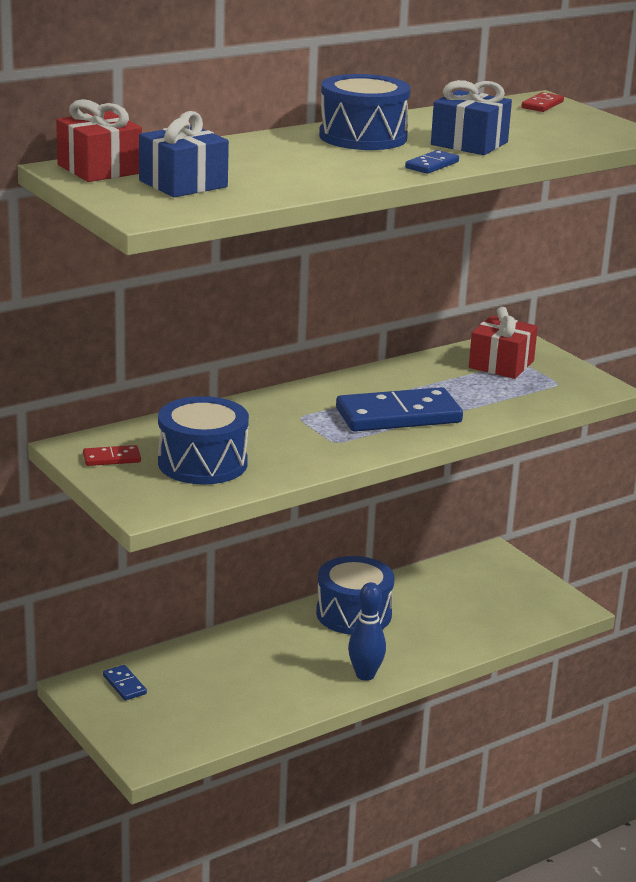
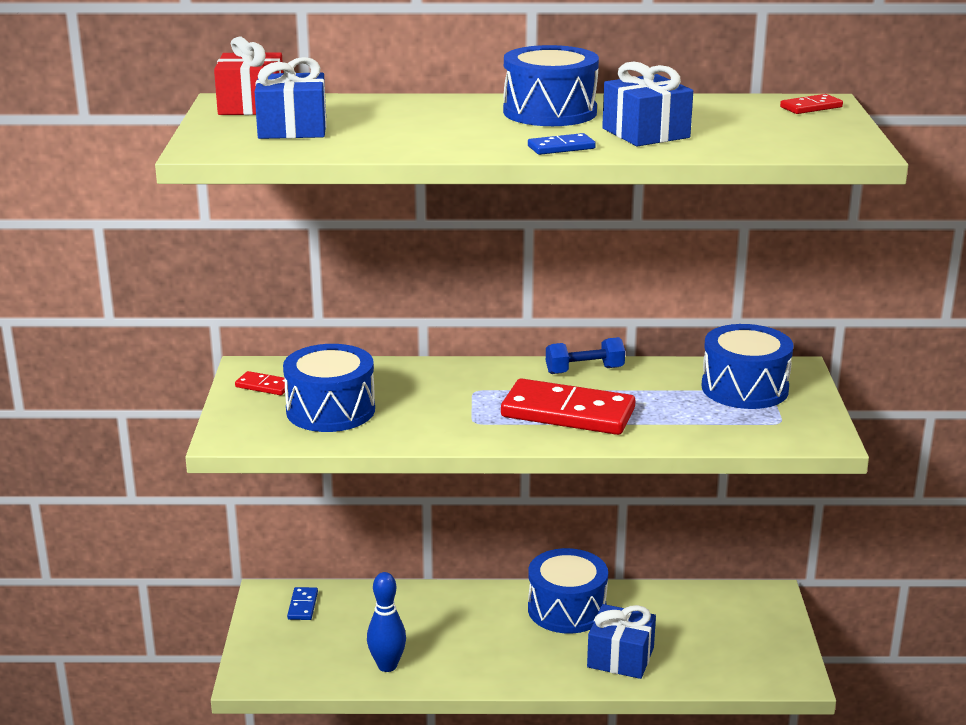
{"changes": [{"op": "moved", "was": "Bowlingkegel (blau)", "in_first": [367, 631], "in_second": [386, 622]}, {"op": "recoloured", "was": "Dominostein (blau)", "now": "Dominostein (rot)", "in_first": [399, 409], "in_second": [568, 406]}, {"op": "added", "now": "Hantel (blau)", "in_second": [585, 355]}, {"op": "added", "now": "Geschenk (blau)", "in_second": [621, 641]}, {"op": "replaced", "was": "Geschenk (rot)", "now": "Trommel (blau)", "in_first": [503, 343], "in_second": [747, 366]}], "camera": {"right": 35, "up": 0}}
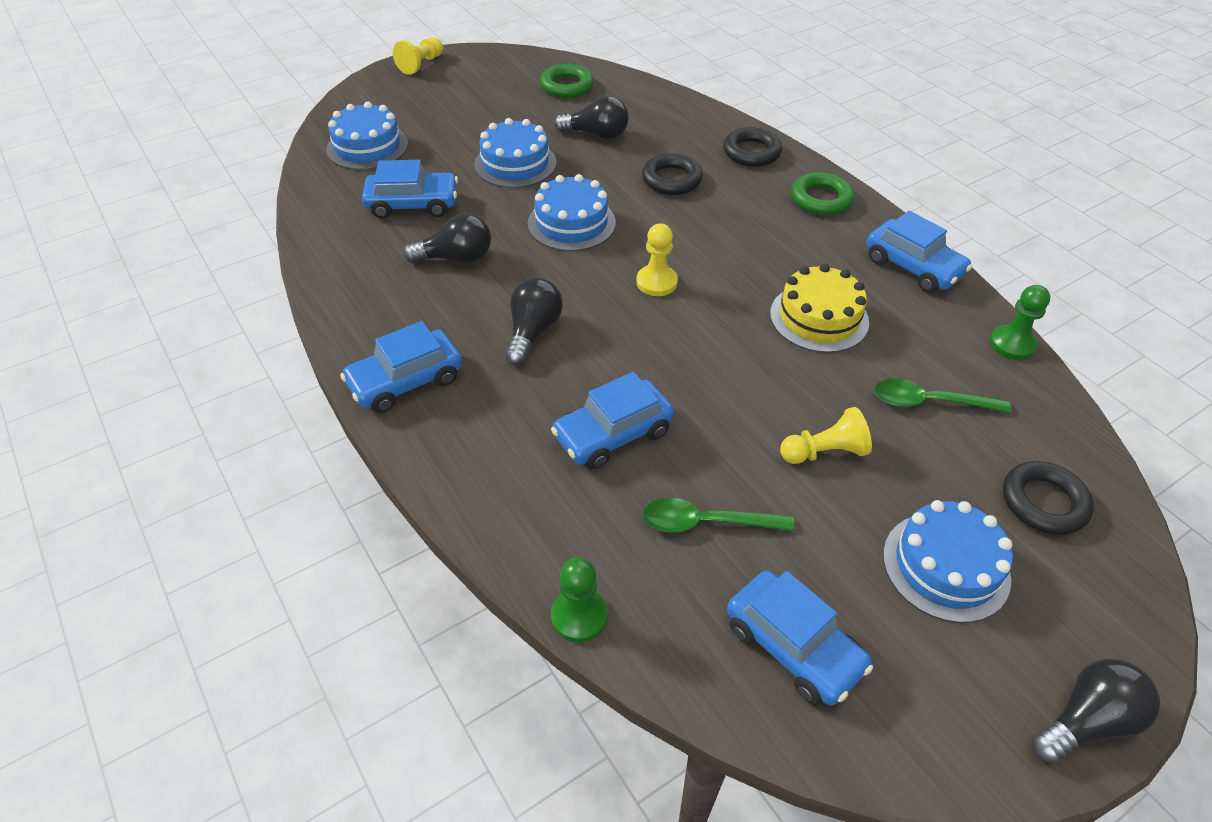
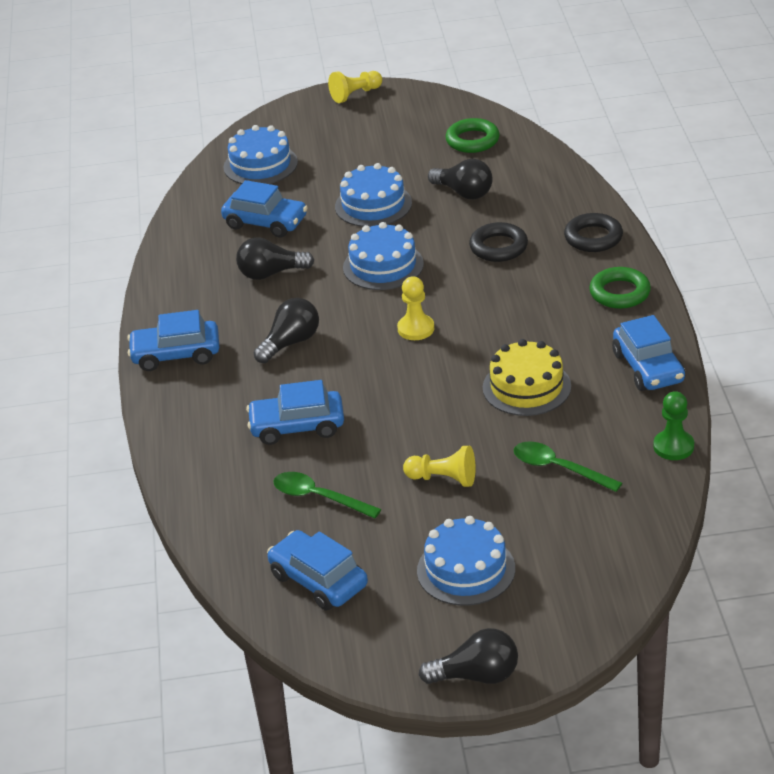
{"changes": [{"op": "turned", "was": "Glühbirne (schwarz)", "in_first": [447, 238], "in_second": [275, 259], "clockwise": 150}, {"op": "turned", "was": "Auto (blau)", "in_first": [800, 638], "in_second": [317, 570], "clockwise": 150}, {"op": "removed", "was": "Bauer (grün)", "in_first": [579, 600]}, {"op": "removed", "was": "Ring (schwarz)", "in_first": [1048, 498]}], "camera": {"right": 30, "up": -10}}
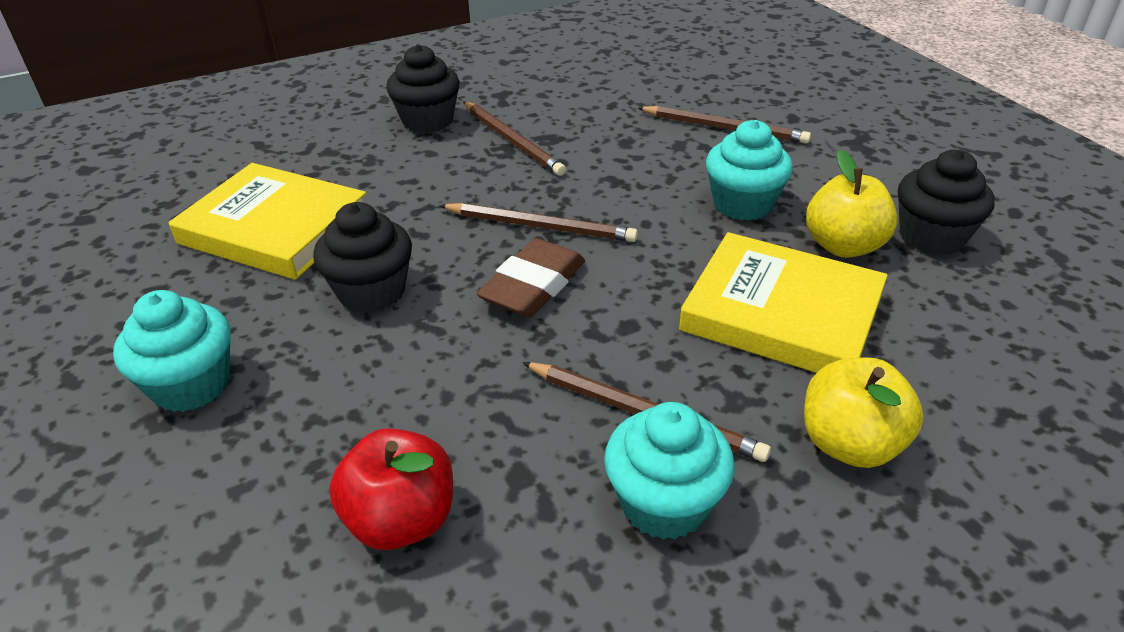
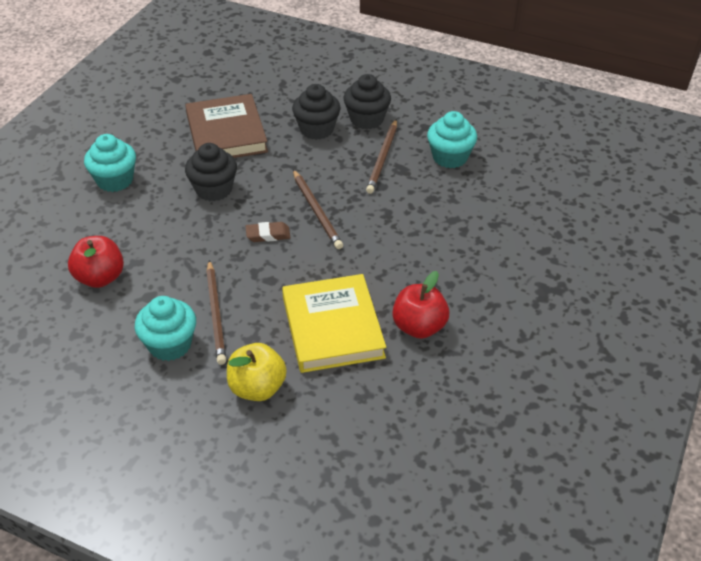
{"changes": [{"op": "recoloured", "was": "Buch (gelb)", "now": "Buch (braun)", "in_first": [267, 221], "in_second": [226, 126]}, {"op": "resized", "was": "Radiergummi (braun)", "in_first": [530, 278], "in_second": [268, 232], "ratio": 0.62}, {"op": "moved", "was": "Muffin (schwarz)", "in_first": [946, 202], "in_second": [316, 112]}, {"op": "recoloured", "was": "Apfel (gelb)", "now": "Apfel (rot)", "in_first": [852, 203], "in_second": [420, 305]}, {"op": "moved", "was": "Muffin (türkis)", "in_first": [749, 170], "in_second": [452, 139]}, {"op": "removed", "was": "Bleistift (braun)", "in_first": [724, 125]}], "camera": {"right": 50, "up": 5}}
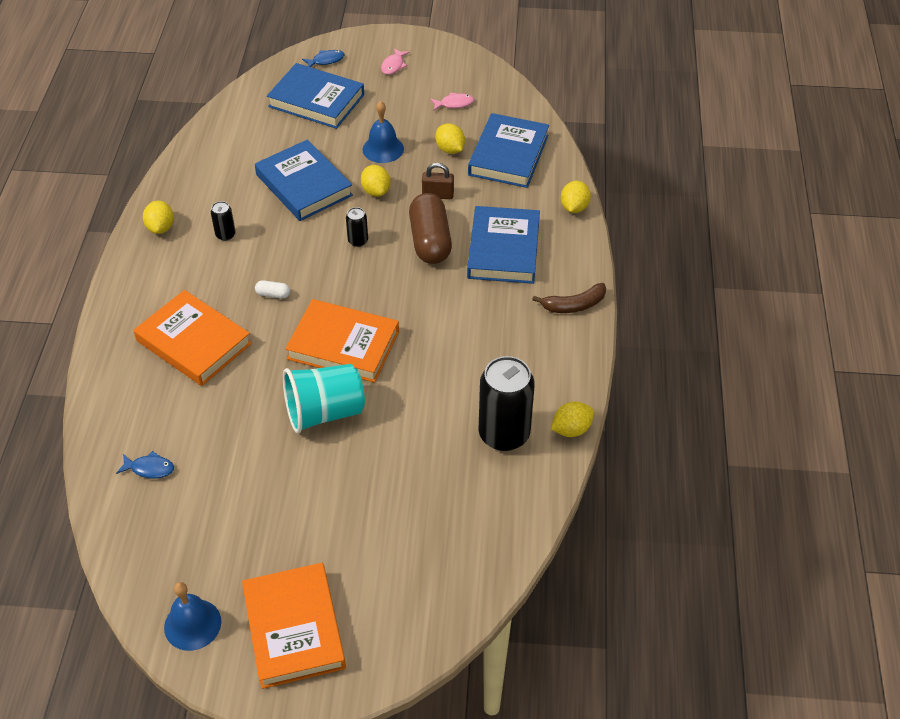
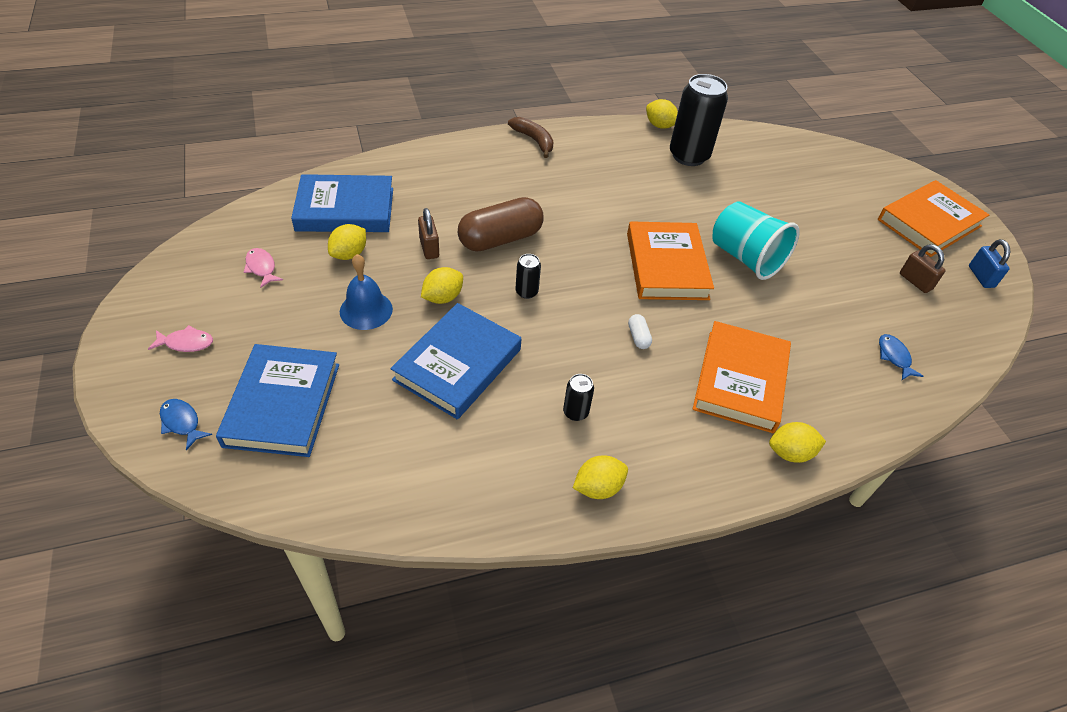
{"changes": [{"op": "moved", "was": "Zitrone (gelb)", "in_first": [576, 197], "in_second": [797, 442]}, {"op": "added", "now": "Vorhängeschloss (braun)", "in_second": [922, 268]}, {"op": "replaced", "was": "Glocke (blau)", "now": "Vorhängeschloss (blau)", "in_first": [192, 616], "in_second": [989, 263]}, {"op": "removed", "was": "Buch (blau)", "in_first": [503, 245]}], "camera": {"right": -115, "up": 0}}
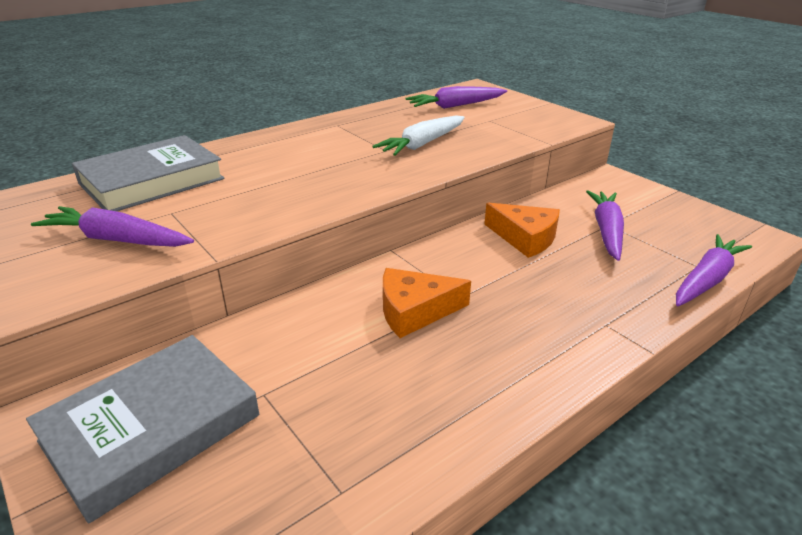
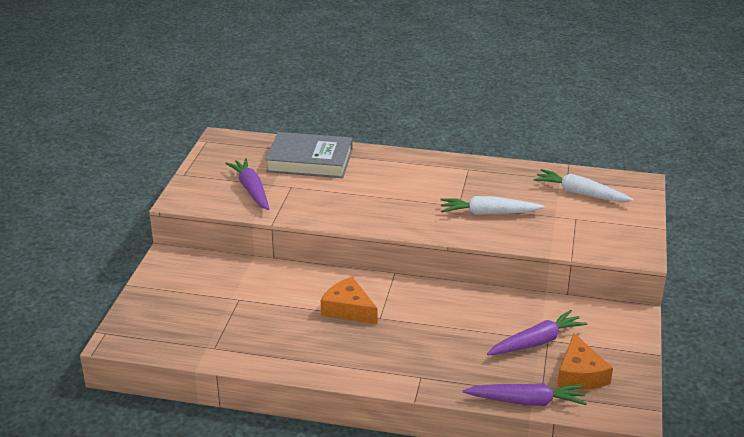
{"changes": [{"op": "recoloured", "was": "Karotte (lila)", "now": "Karotte (weiß)", "in_first": [456, 97], "in_second": [583, 185]}, {"op": "moved", "was": "Käse (orange)", "in_first": [522, 230], "in_second": [585, 361]}, {"op": "removed", "was": "Buch (grau)", "in_first": [142, 429]}], "camera": {"right": 50, "up": 0}}
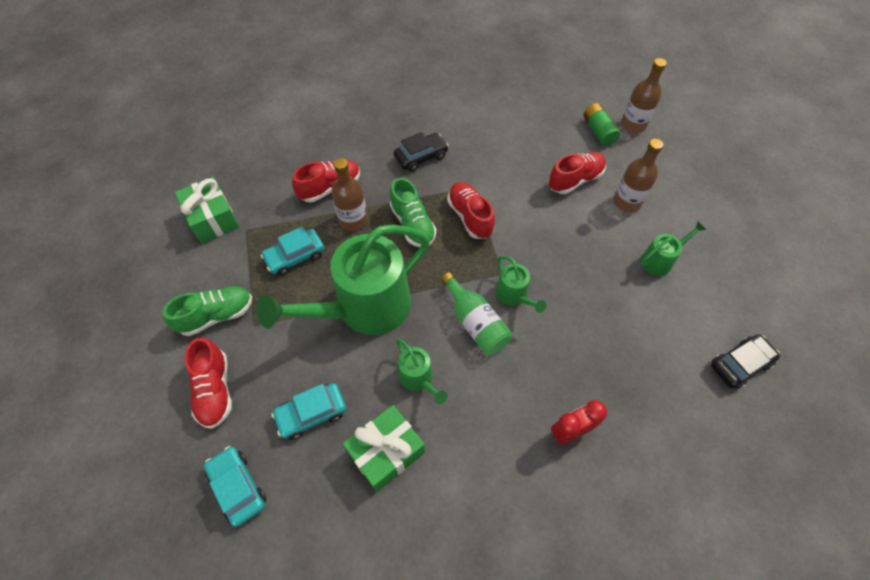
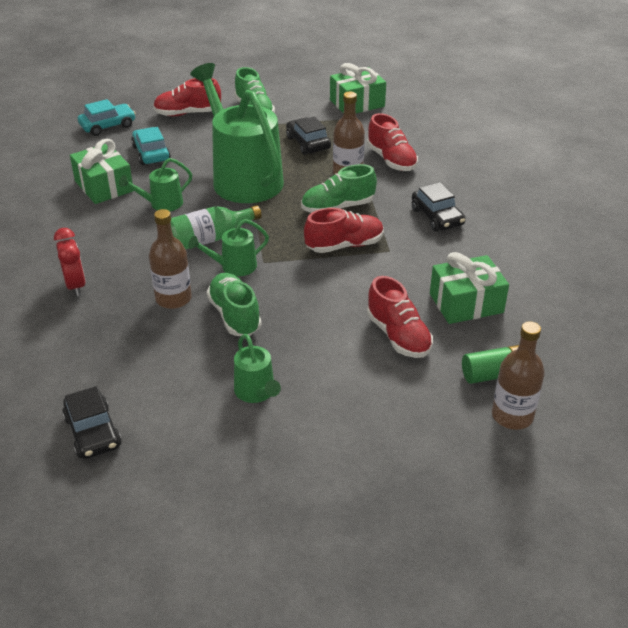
{"changes": [{"op": "moved", "was": "Flasche (braun)", "in_first": [639, 175], "in_second": [170, 259]}, {"op": "added", "now": "Schuh (grün)", "in_second": [234, 304]}, {"op": "recoloured", "was": "Auto (türkis)", "now": "Auto (schwarz)", "in_first": [292, 251], "in_second": [308, 136]}, {"op": "added", "now": "Geschenk (grün)", "in_second": [469, 288]}], "camera": {"right": 95, "up": -20}}
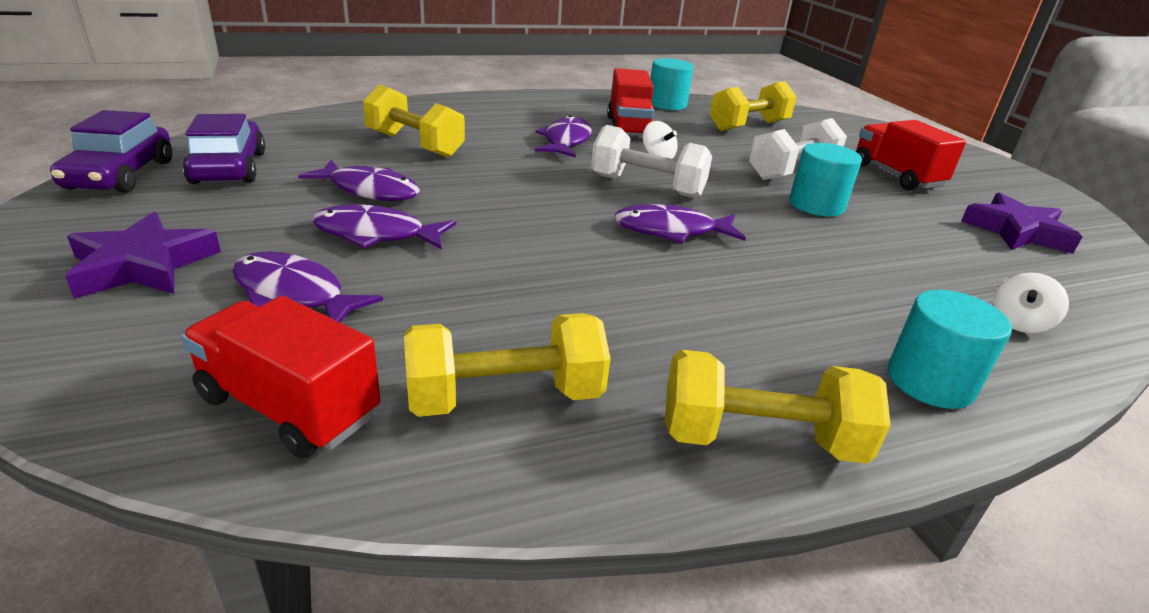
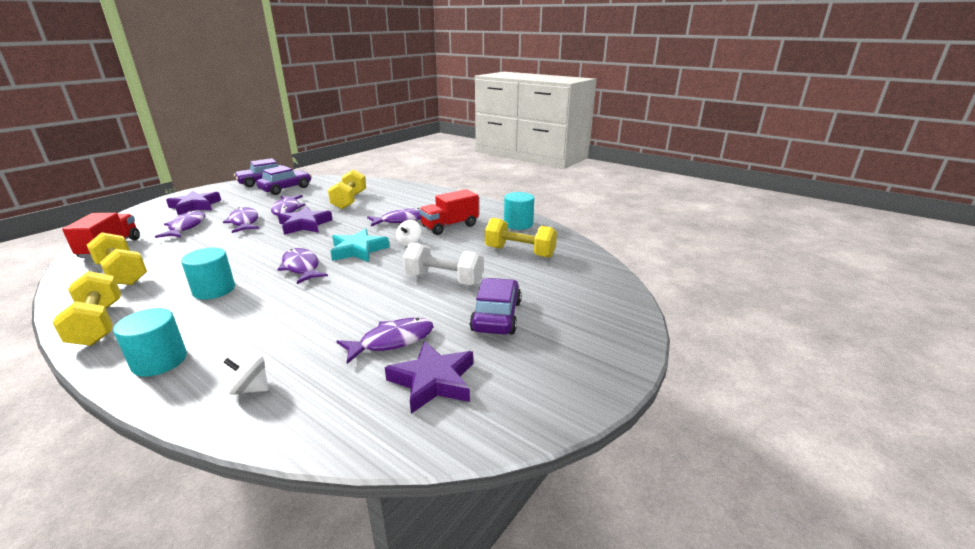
{"changes": [{"op": "moved", "was": "Vollzylinder (türkis)", "in_first": [826, 179], "in_second": [208, 274]}, {"op": "added", "now": "Stern (lila)", "in_second": [305, 220]}, {"op": "replaced", "was": "Hantel (weiß)", "now": "Stern (türkis)", "in_first": [651, 161], "in_second": [360, 245]}, {"op": "added", "now": "Fisch (lila)", "in_second": [385, 341]}, {"op": "replaced", "was": "Lastwagen (rot)", "now": "Auto (lila)", "in_first": [910, 155], "in_second": [495, 306]}], "camera": {"right": 60, "up": -5}}
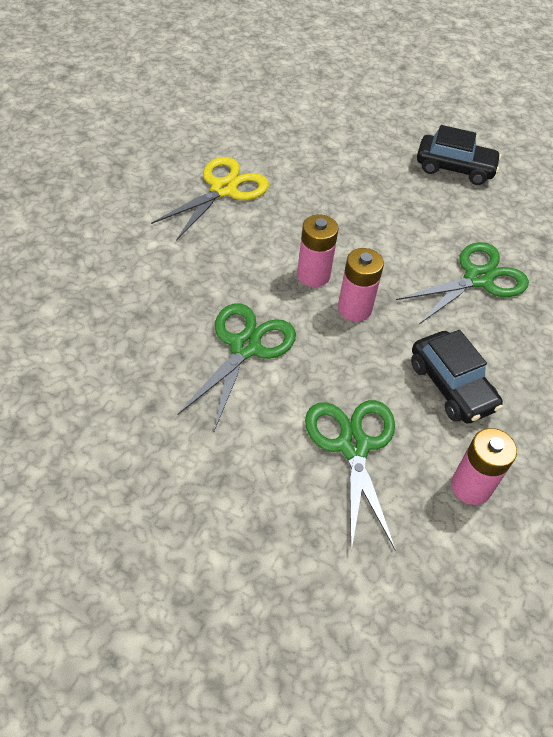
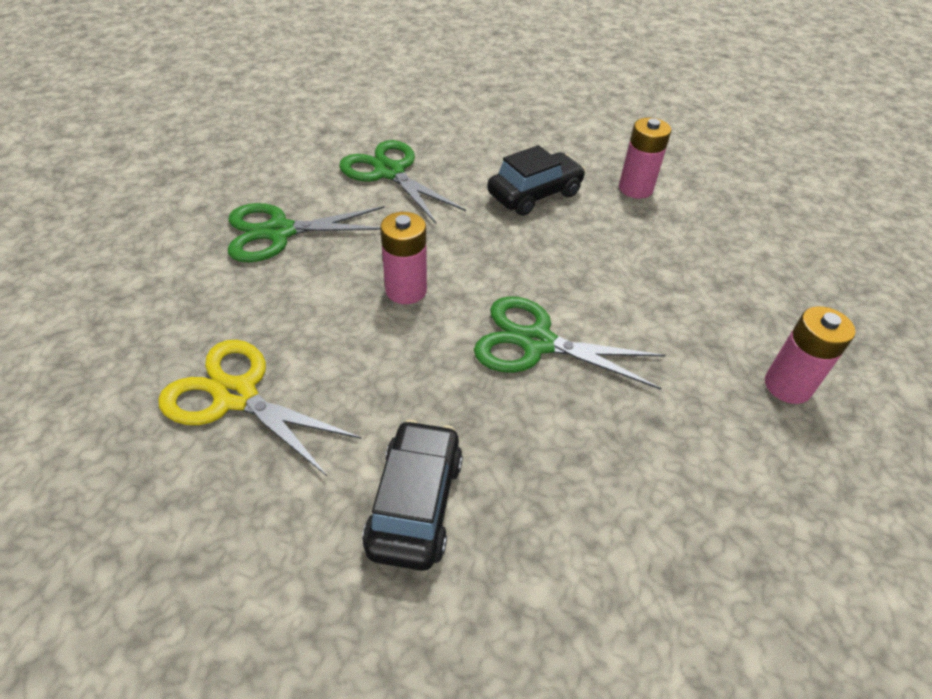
{"changes": [{"op": "moved", "was": "Schere (grün)", "in_first": [350, 475], "in_second": [306, 232]}, {"op": "moved", "was": "Auto (schwarz)", "in_first": [459, 155], "in_second": [412, 495]}, {"op": "moved", "was": "Batterie (rosa)", "in_first": [361, 284], "in_second": [810, 355]}], "camera": {"right": -95, "up": -5}}
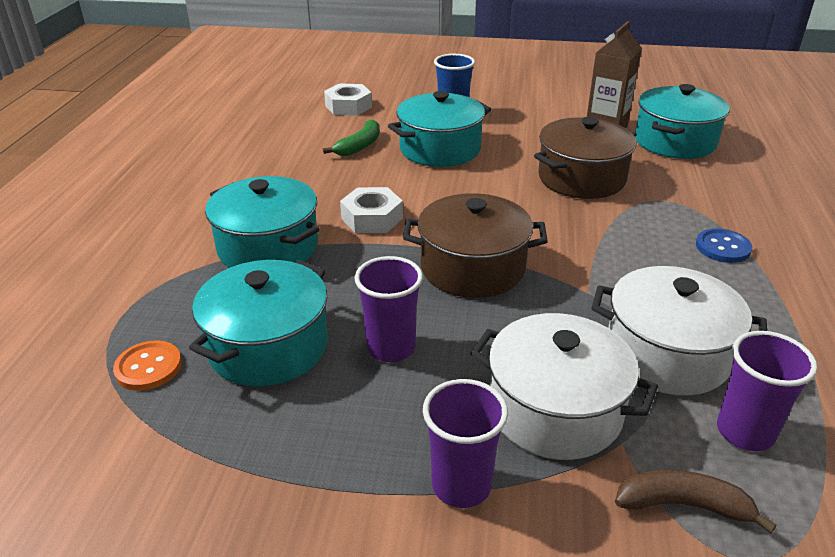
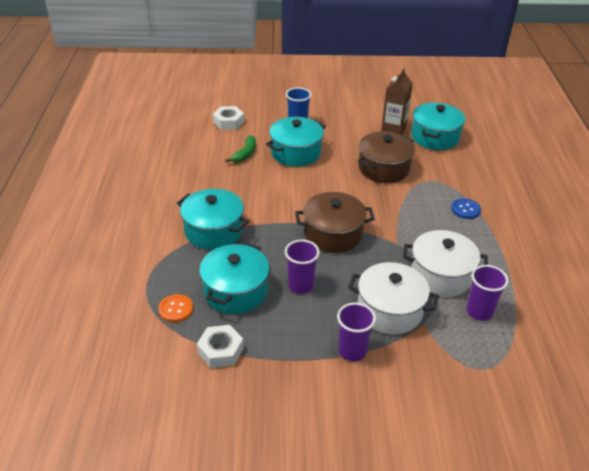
{"changes": [{"op": "moved", "was": "Sechskantmutter (weiß)", "in_first": [371, 210], "in_second": [220, 346]}, {"op": "removed", "was": "Banane (braun)", "in_first": [696, 501]}], "camera": {"right": -10, "up": 5}}
